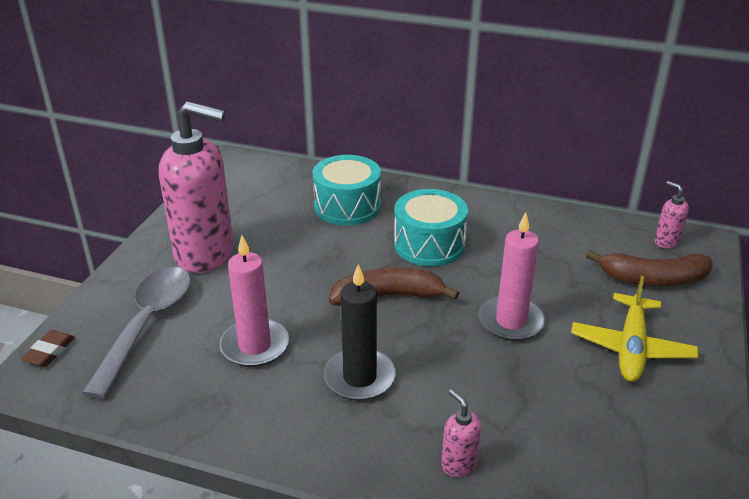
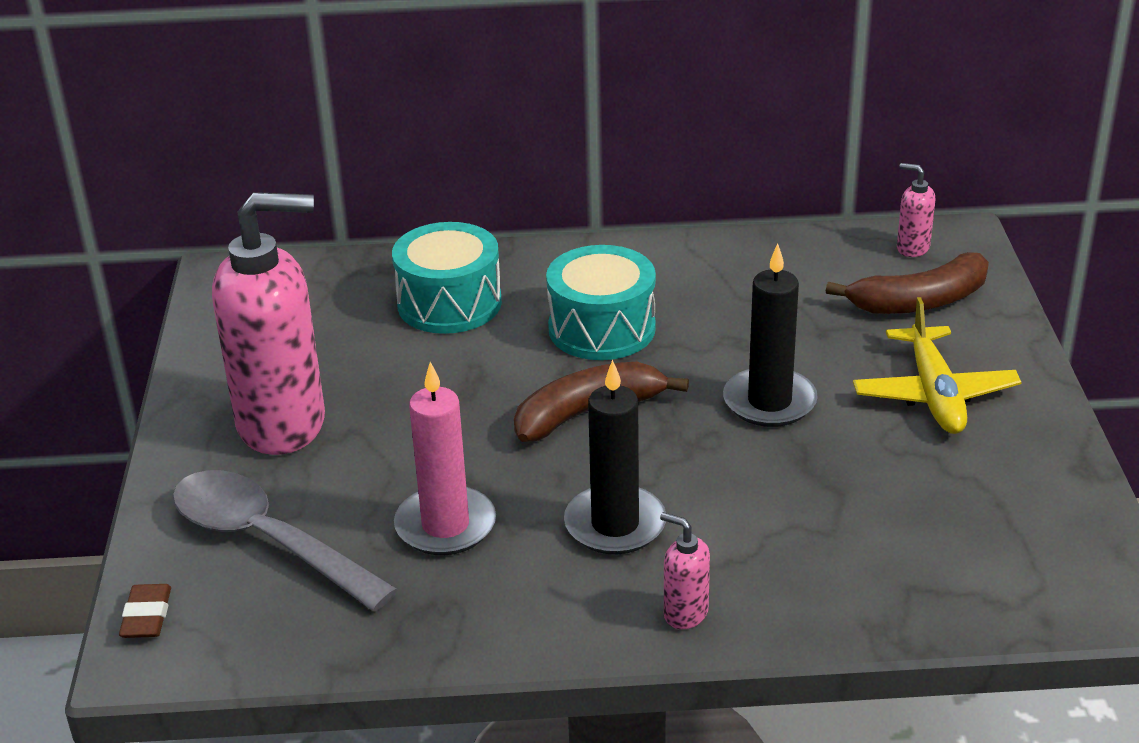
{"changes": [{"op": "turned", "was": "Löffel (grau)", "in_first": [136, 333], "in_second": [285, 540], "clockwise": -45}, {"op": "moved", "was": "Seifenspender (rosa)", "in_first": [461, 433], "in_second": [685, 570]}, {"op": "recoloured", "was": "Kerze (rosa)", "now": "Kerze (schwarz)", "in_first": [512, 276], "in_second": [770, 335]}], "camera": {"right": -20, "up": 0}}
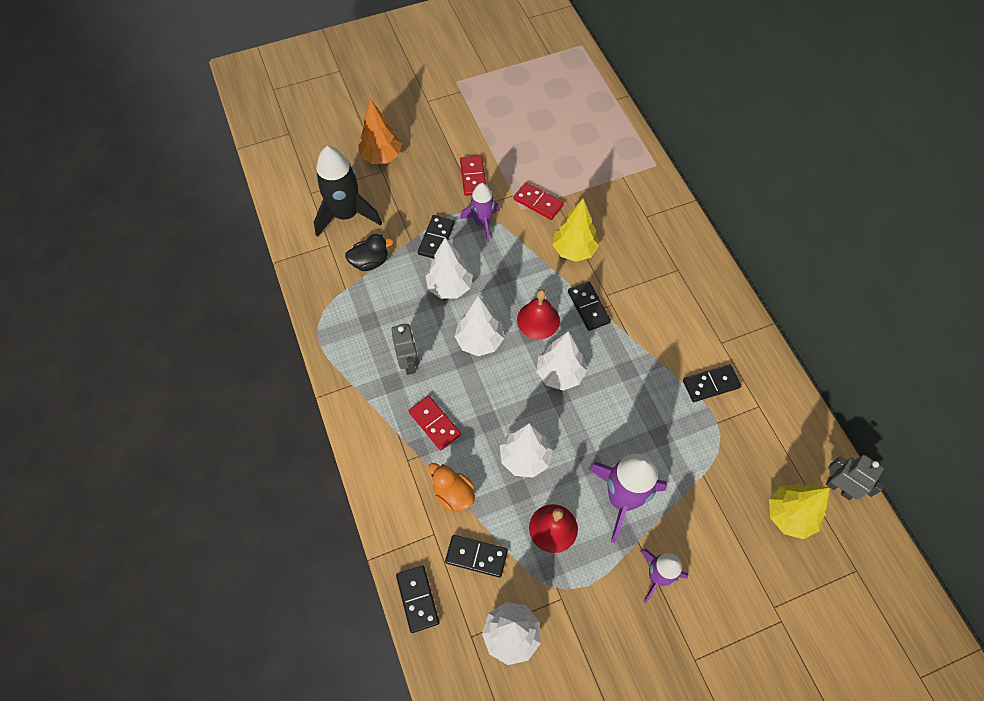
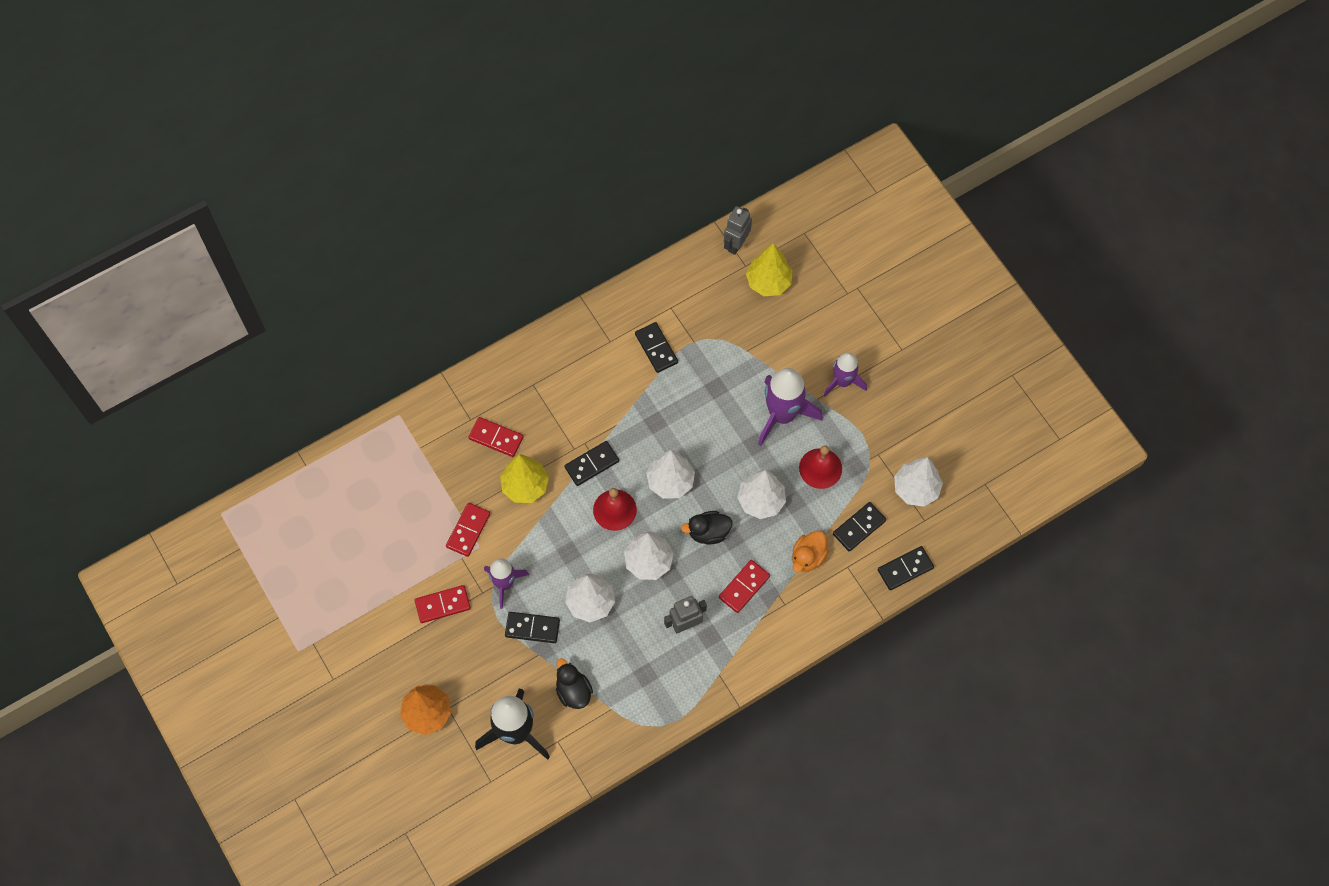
{"changes": [{"op": "added", "now": "Dominostein (rot)", "in_second": [496, 437]}, {"op": "added", "now": "Ente (schwarz)", "in_second": [706, 528]}, {"op": "turned", "was": "Dominostein (schwarz)", "in_first": [476, 556], "in_second": [859, 526], "clockwise": 45}], "camera": {"right": -100, "up": 5}}
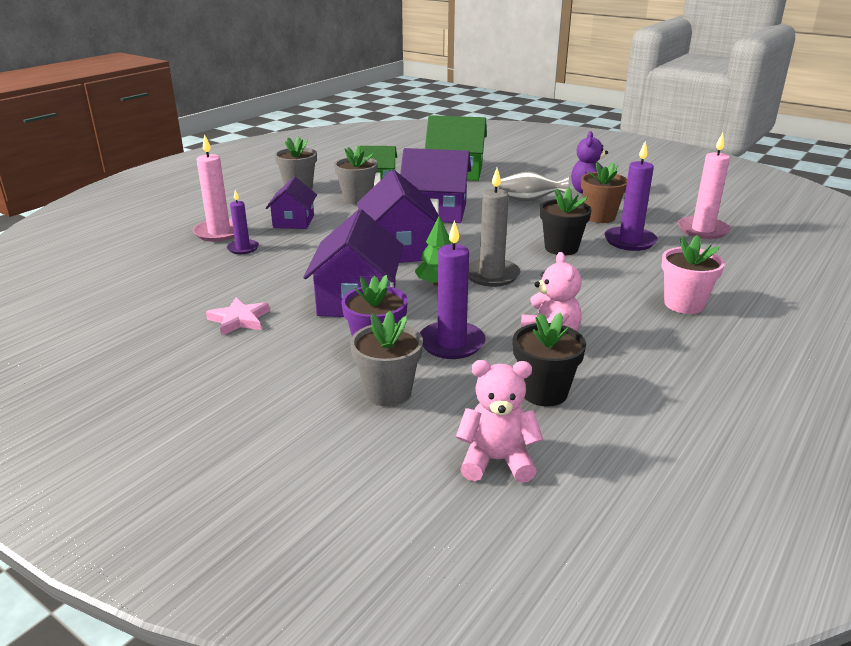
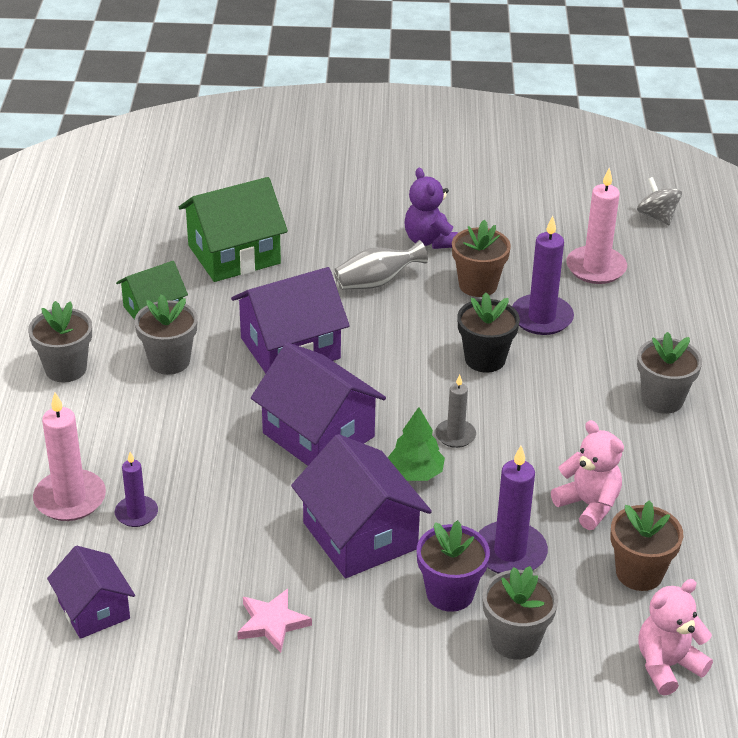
{"changes": [{"op": "moved", "was": "Haus (lila)", "in_first": [291, 203], "in_second": [91, 592]}, {"op": "resized", "was": "Kerze (grau)", "in_first": [494, 227], "in_second": [455, 411], "ratio": 0.6}, {"op": "recoloured", "was": "Blumentopf (schwarz)", "now": "Blumentopf (braun)", "in_first": [549, 359], "in_second": [646, 546]}, {"op": "added", "now": "Kreisel (grau)", "in_second": [659, 201]}, {"op": "recoloured", "was": "Blumentopf (rosa)", "now": "Blumentopf (grau)", "in_first": [693, 274], "in_second": [669, 373]}], "camera": {"right": -35, "up": 10}}
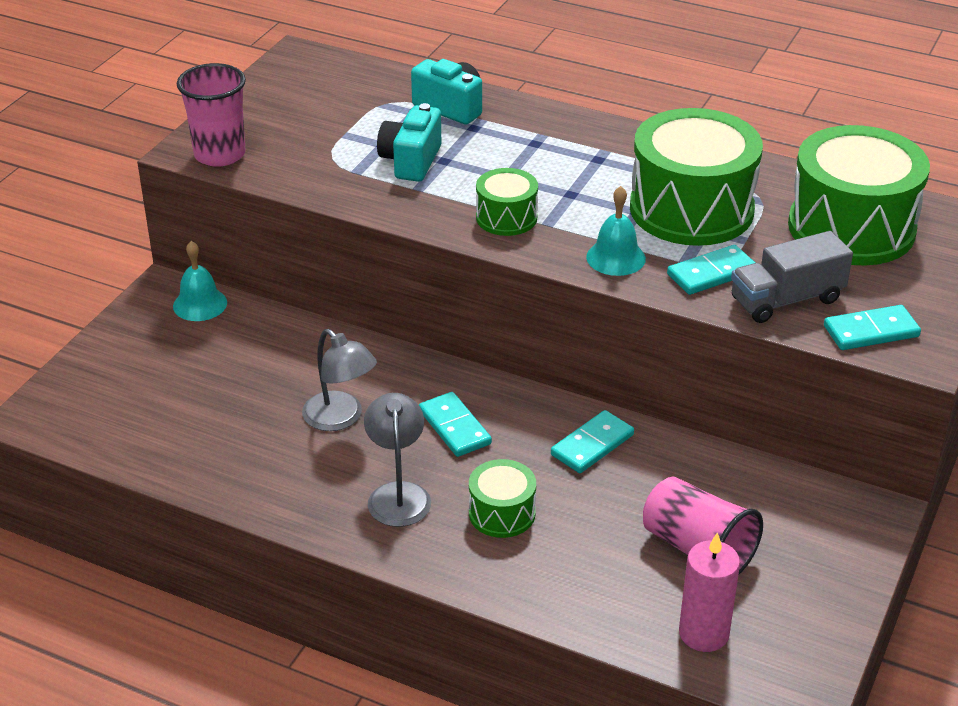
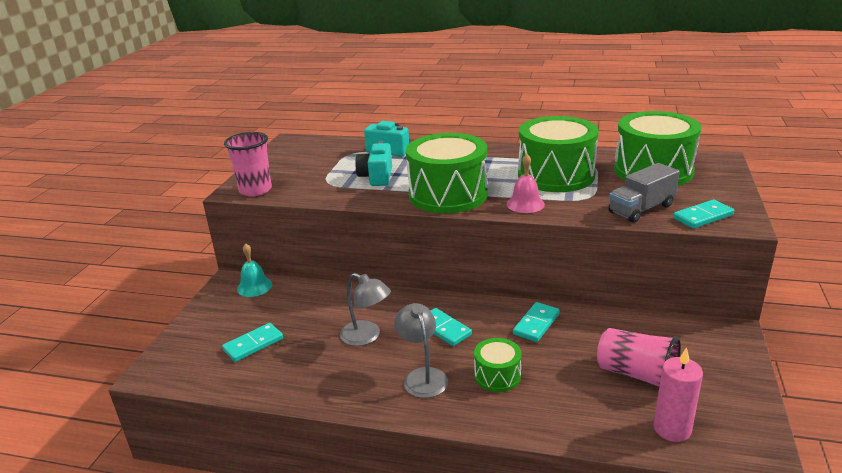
{"changes": [{"op": "moved", "was": "Dominostein (türkis)", "in_first": [711, 270], "in_second": [252, 342]}, {"op": "resized", "was": "Trommel (grün)", "in_first": [507, 202], "in_second": [446, 173], "ratio": 2.03}, {"op": "recoloured", "was": "Glocke (türkis)", "now": "Glocke (rosa)", "in_first": [616, 231], "in_second": [526, 183]}], "camera": {"right": -10, "up": -10}}
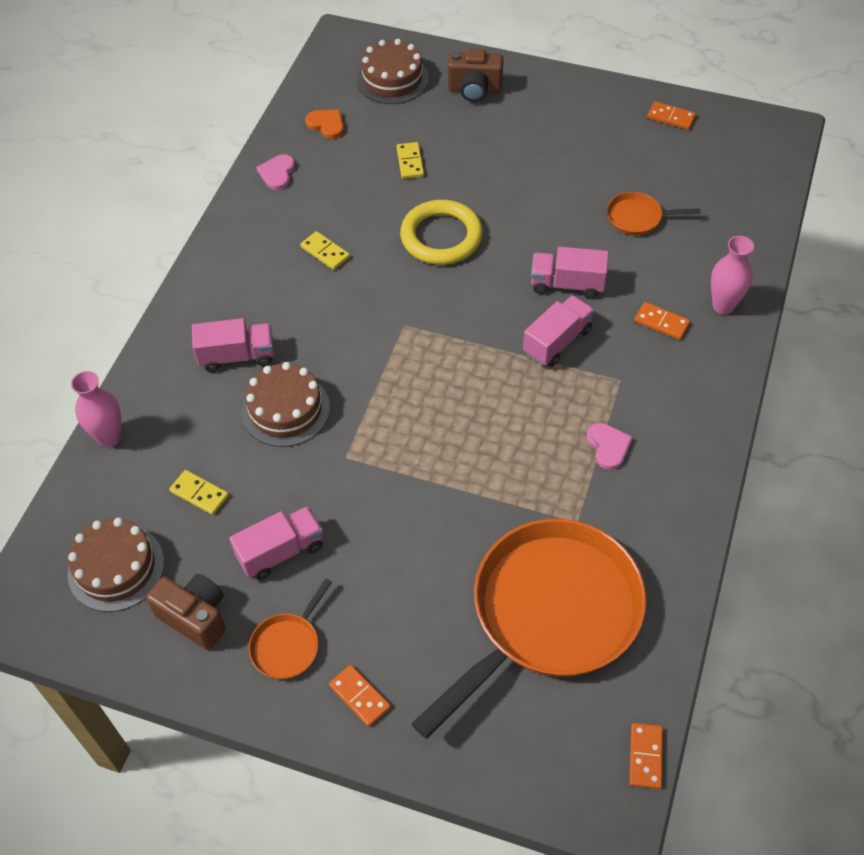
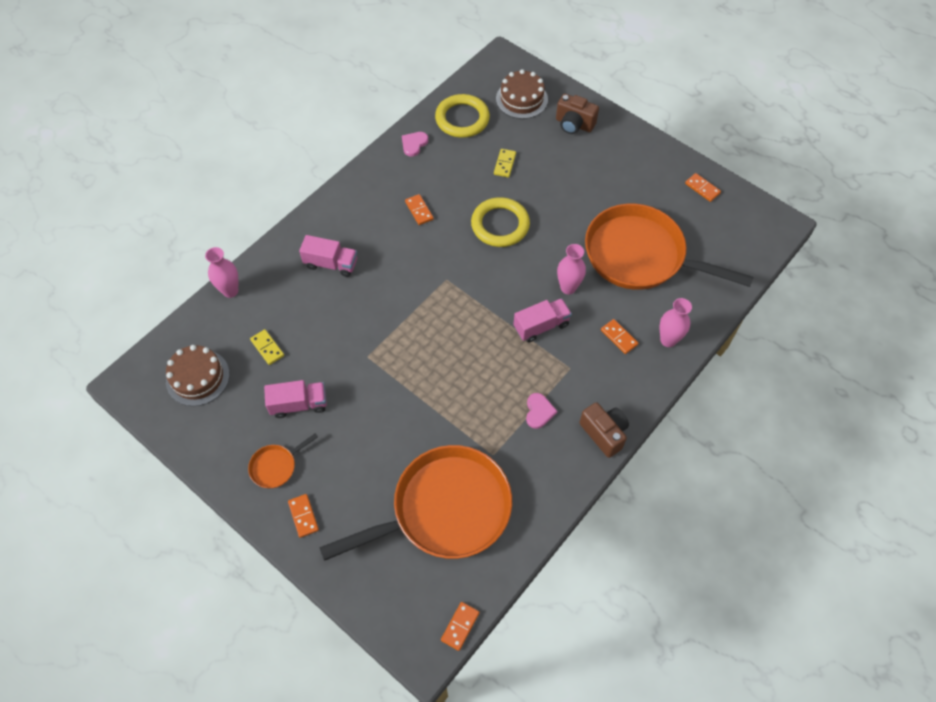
{"changes": [{"op": "recoloured", "was": "Dominostein (gelb)", "now": "Dominostein (orange)", "in_first": [325, 250], "in_second": [419, 209]}, {"op": "replaced", "was": "Herz (orange)", "now": "Ring (gelb)", "in_first": [324, 124], "in_second": [462, 116]}, {"op": "replaced", "was": "Lastwagen (rosa)", "now": "Vase (rosa)", "in_first": [570, 273], "in_second": [571, 269]}, {"op": "moved", "was": "Kamera (braun)", "in_first": [186, 612], "in_second": [604, 430]}, {"op": "resized", "was": "Pfanne (orange)", "in_first": [653, 213], "in_second": [669, 247], "ratio": 2.47}, {"op": "removed", "was": "Kuchen (braun)", "in_first": [286, 404]}], "camera": {"right": 20, "up": 5}}
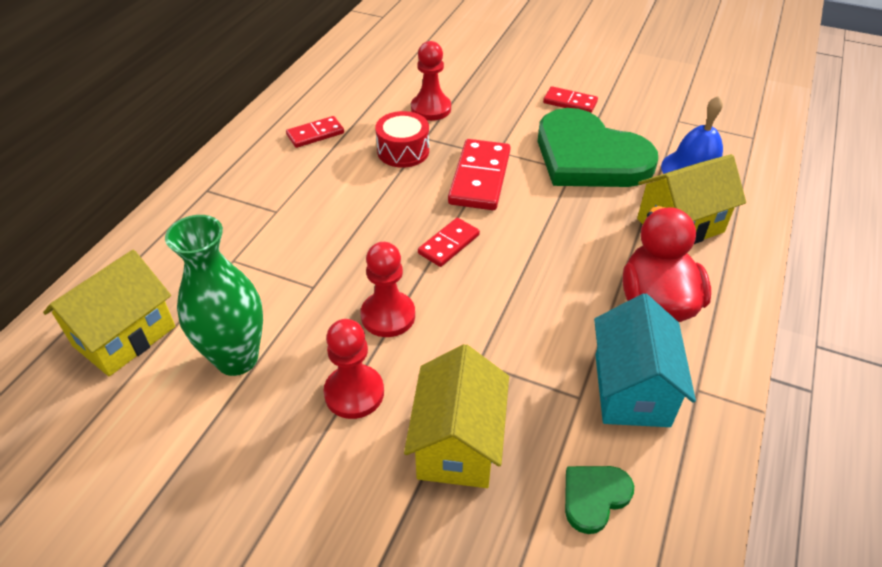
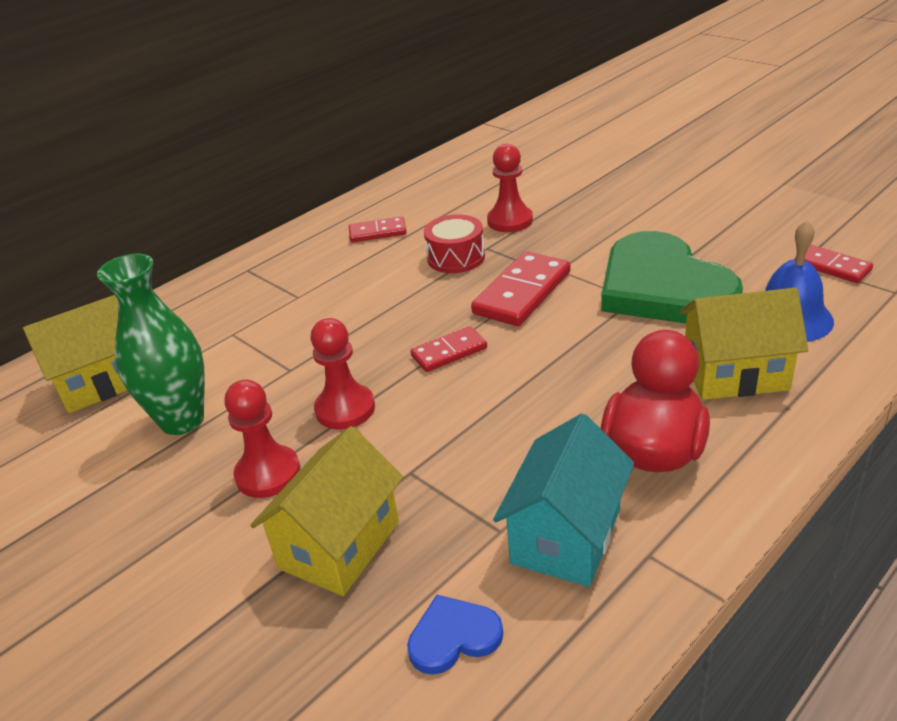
{"changes": [{"op": "recoloured", "was": "Herz (grün)", "now": "Herz (blau)", "in_first": [599, 500], "in_second": [455, 635]}, {"op": "moved", "was": "Dominostein (rot)", "in_first": [570, 99], "in_second": [834, 264]}], "camera": {"right": 25, "up": -10}}
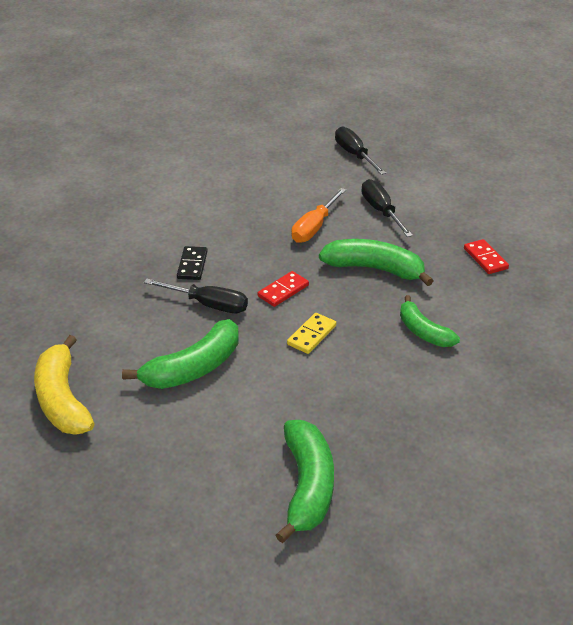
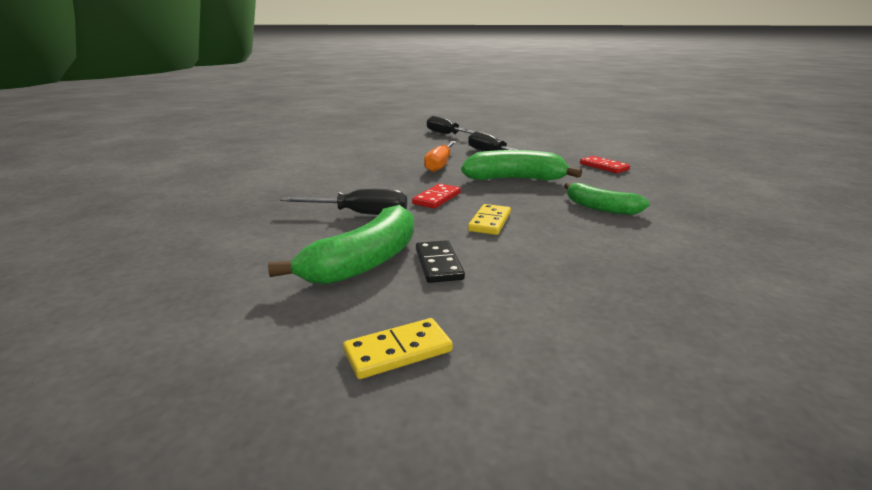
{"changes": [{"op": "added", "now": "Dominostein (gelb)", "in_second": [398, 348]}, {"op": "moved", "was": "Dominostein (schwarz)", "in_first": [192, 263], "in_second": [440, 261]}, {"op": "removed", "was": "Banane (gelb)", "in_first": [64, 385]}, {"op": "removed", "was": "Banane (grün)", "in_first": [305, 481]}], "camera": {"right": -15, "up": -15}}
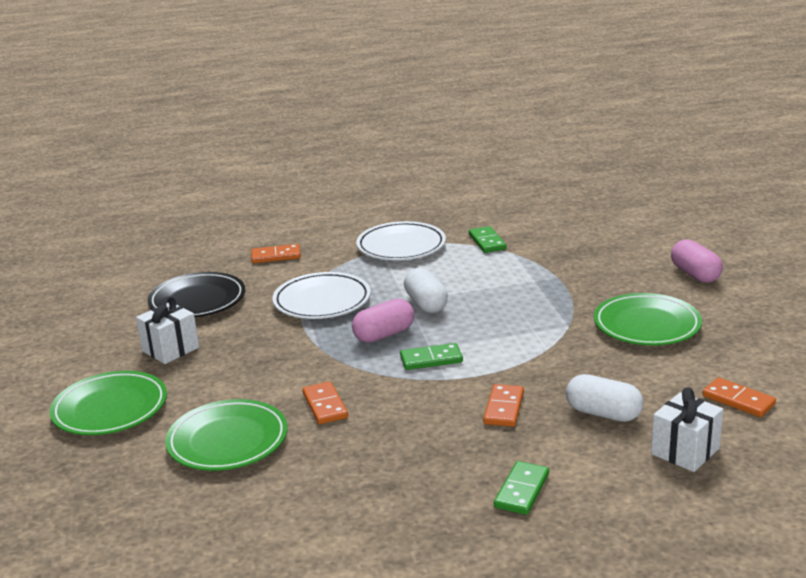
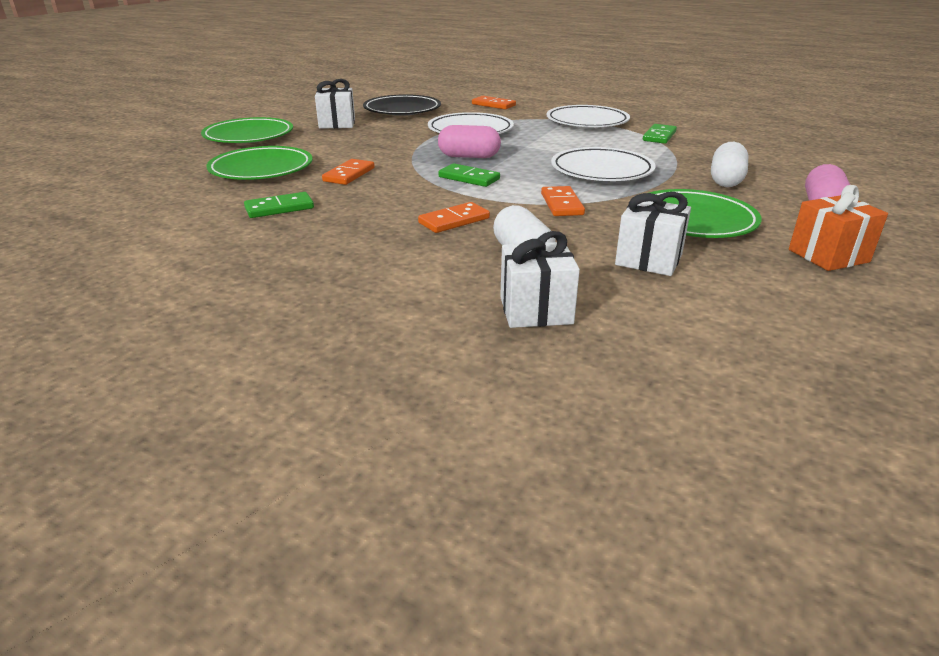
{"changes": [{"op": "moved", "was": "Dominostein (grün)", "in_first": [521, 488], "in_second": [279, 205]}, {"op": "moved", "was": "Dominostein (orange)", "in_first": [739, 397], "in_second": [563, 201]}, {"op": "added", "now": "Teller (weiß)", "in_second": [603, 164]}, {"op": "added", "now": "Geschenk (weiß)", "in_second": [653, 234]}, {"op": "moved", "was": "Kapsel (weiß)", "in_first": [426, 290], "in_second": [730, 164]}, {"op": "added", "now": "Geschenk (orange)", "in_second": [838, 228]}], "camera": {"right": 40, "up": 5}}
